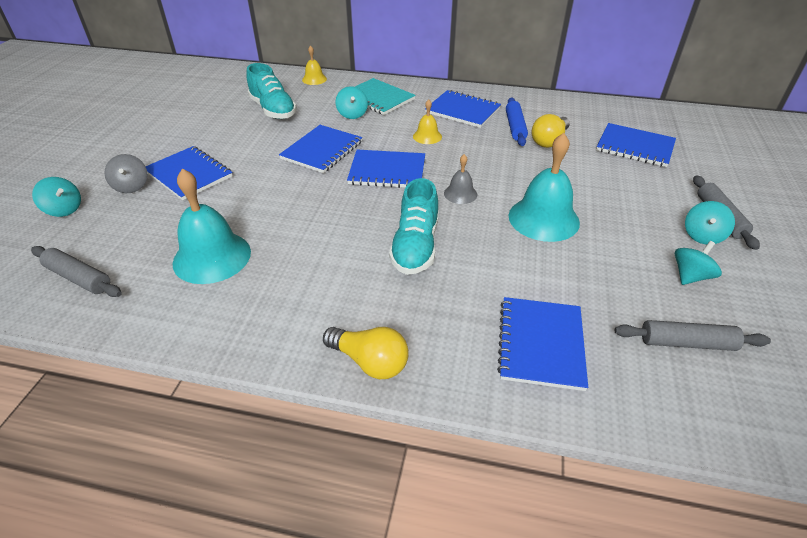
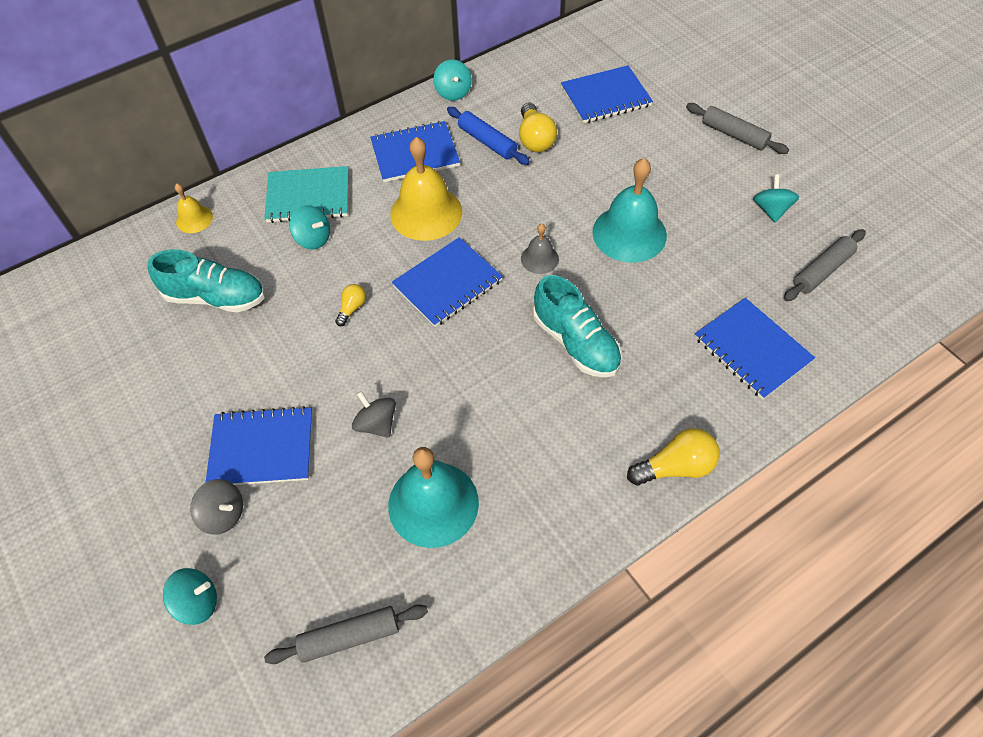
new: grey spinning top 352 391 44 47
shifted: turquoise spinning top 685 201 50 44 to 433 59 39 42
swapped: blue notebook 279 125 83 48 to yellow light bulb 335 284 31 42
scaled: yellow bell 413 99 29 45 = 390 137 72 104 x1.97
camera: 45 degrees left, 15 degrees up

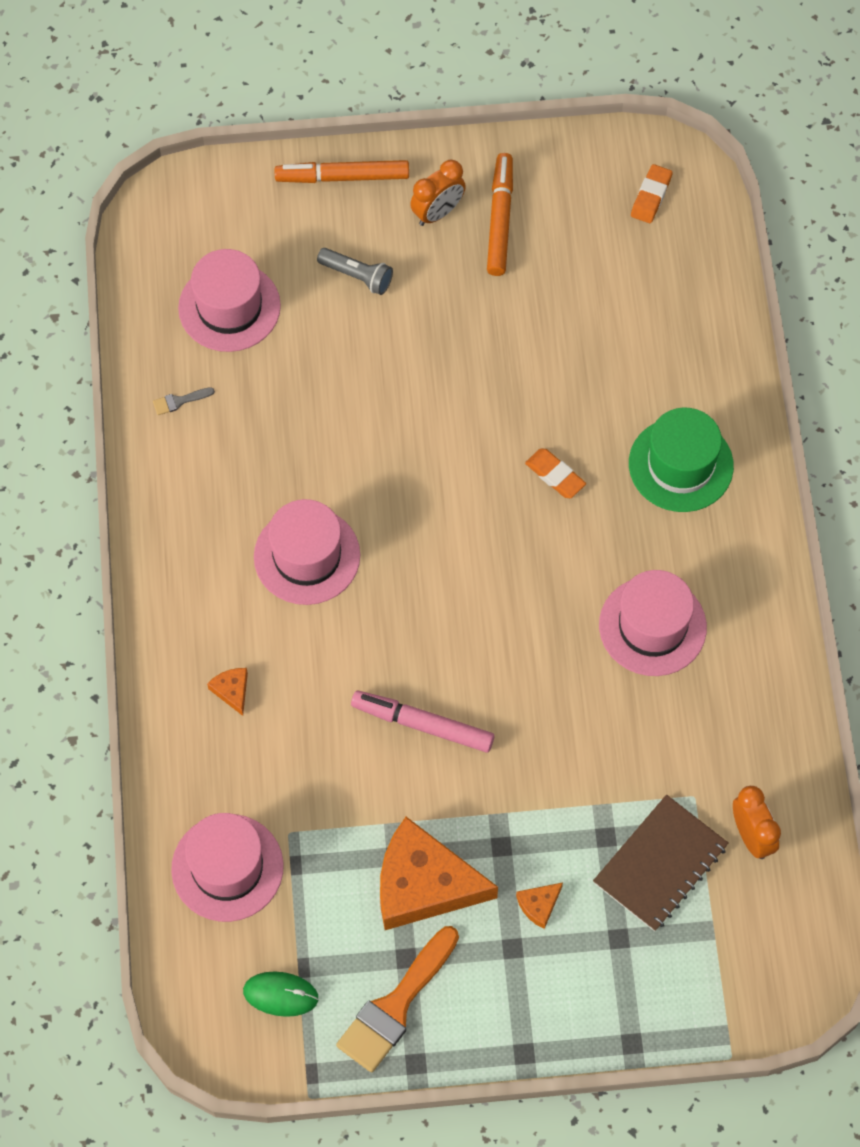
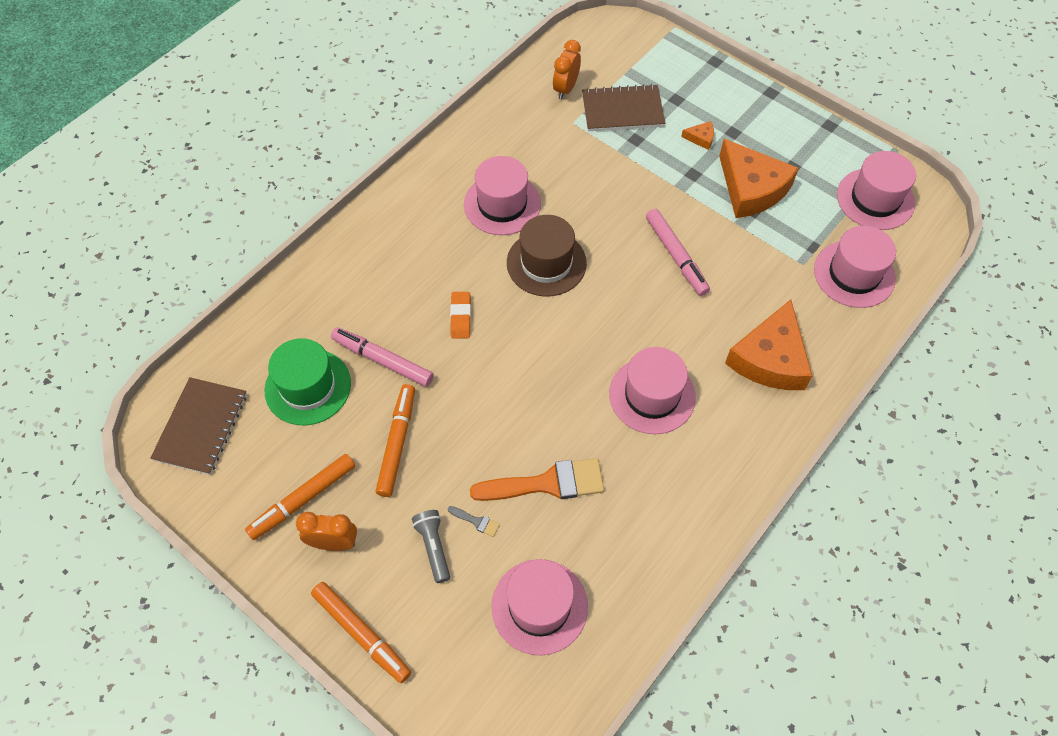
new: brown hat 507 215 80 82; pink marker 331 328 103 59; orange marker 376 384 39 113
shifted: grey brush 153 387 62 28 to 448 506 52 31; green hat 629 408 105 104 to 264 338 87 87; orange brush 336 926 123 146 to 470 458 134 43
swapped: orange eraser 631 164 42 59 to brown notebook 150 377 97 98; green mouse 243 971 76 46 to pink hat 837 151 79 79
scaled: orange cheese 207 668 41 48 = 725 299 87 91 x2.47
camera: 135 degrees left, 5 degrees down

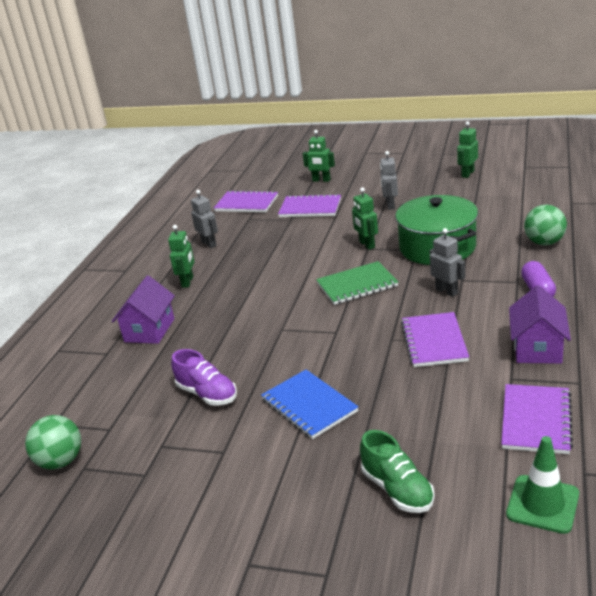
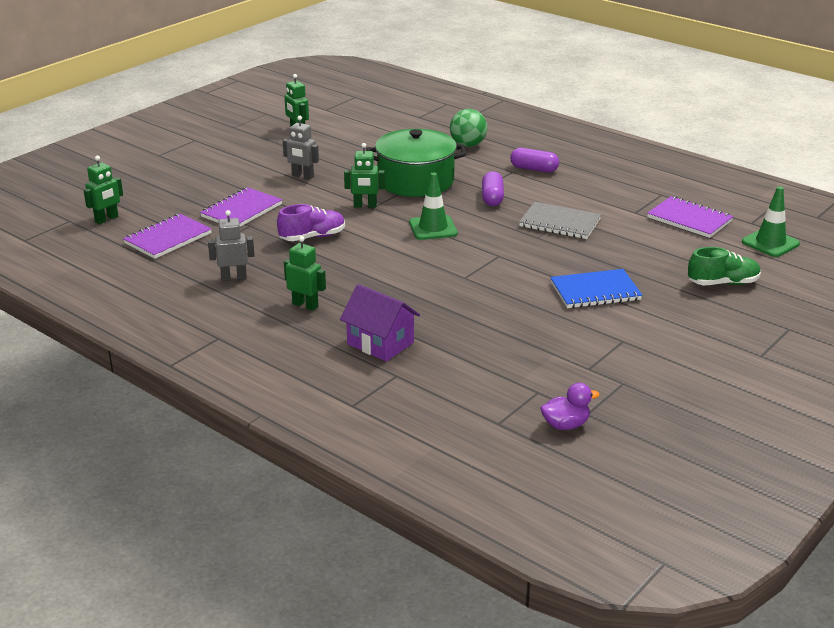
gone: purple house 509 285 62 79
shifted: green robot 303 130 32 52 to 84 156 39 68; purple shoe 171 349 66 57 to 277 204 68 37
swapped: grey robot 430 228 35 69 to purple capsule 482 171 22 35; green notebook 316 261 82 44 to green traffic cone 409 173 49 67; green ball 25 415 56 54 to purple duck 540 383 60 47
repainted: purple notebook 401 312 68 55 to grey notebook 519 202 82 37
camera: 70 degrees left, 0 degrees up

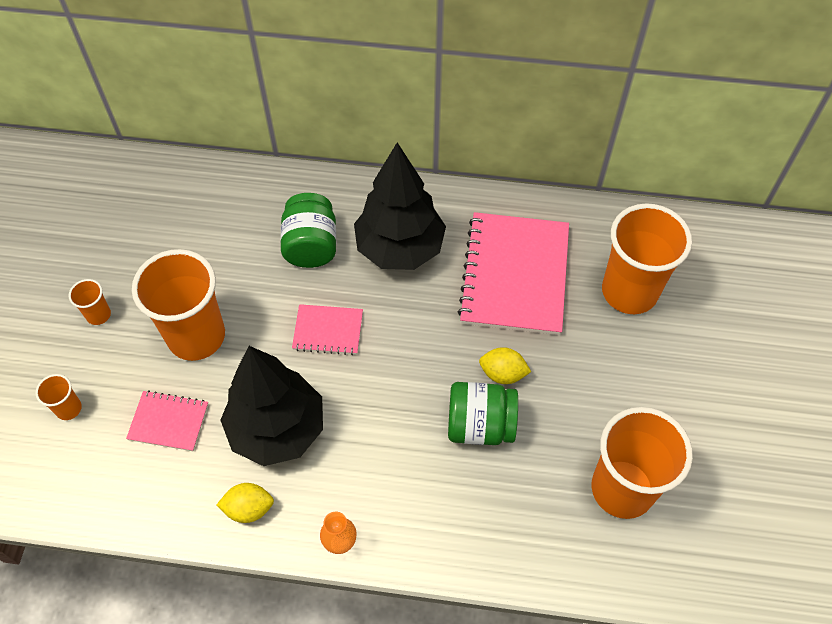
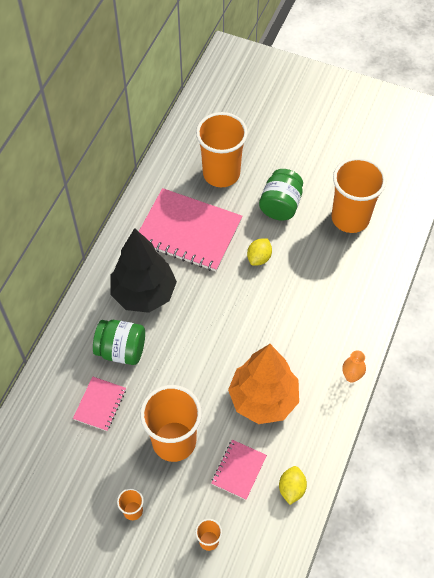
shifted: pink notebook 292 304 71 51 to 73 376 53 55; green jar 448 382 70 63 to 259 169 44 51; yellow lemon 217 483 57 40 to 279 466 28 39
repainted: black tree 221 346 102 120 to orange tree 228 344 71 80
camera: 75 degrees left, 0 degrees up

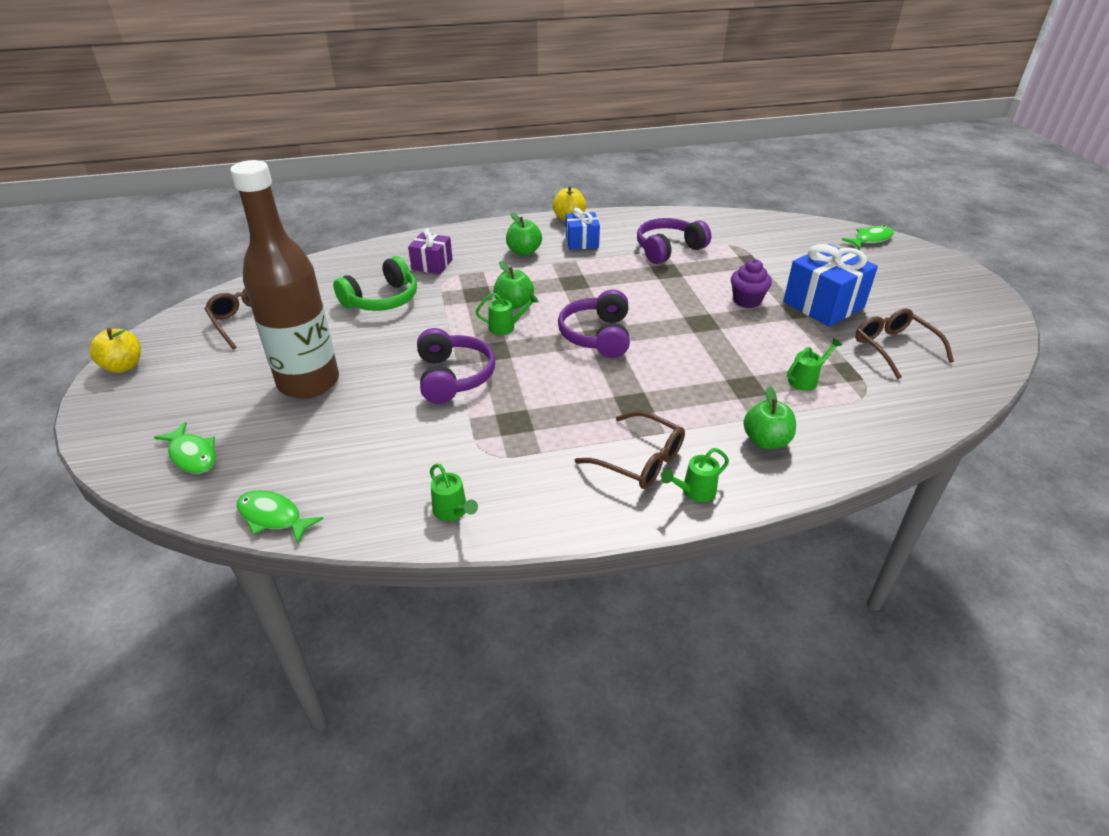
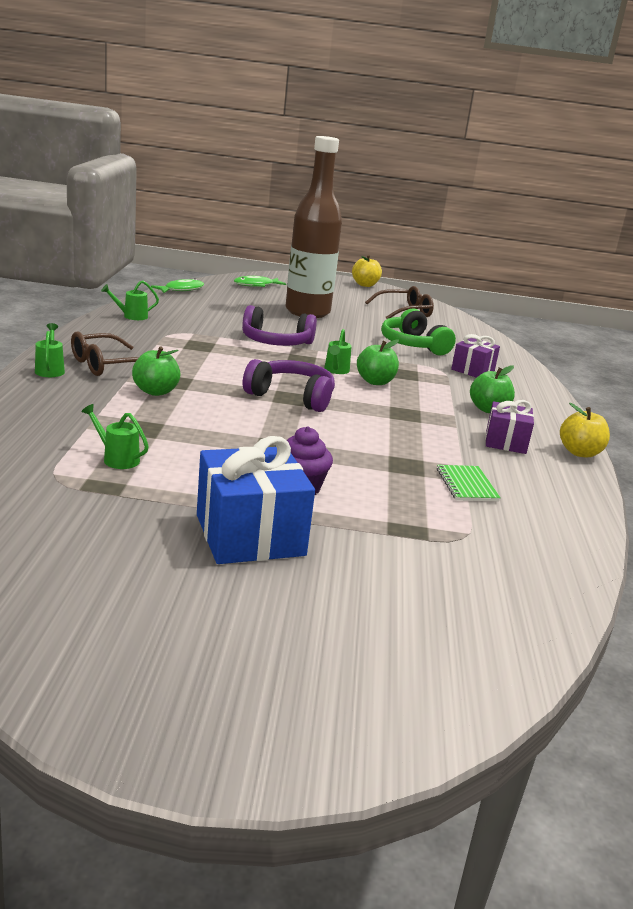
gone: green fish 842 225 52 24; brown glasses 855 308 99 71
shifted: green apple 743 386 53 63 to 132 346 49 50
swapped: purple headphones 637 218 74 46 to green notebook 437 465 64 36
repainted: blue gift 565 208 35 42 to purple gift 485 400 49 54
rotated: green watering can 787 338 55 53 = 81 404 68 65 135 degrees clockwise
camera: 105 degrees right, 15 degrees down

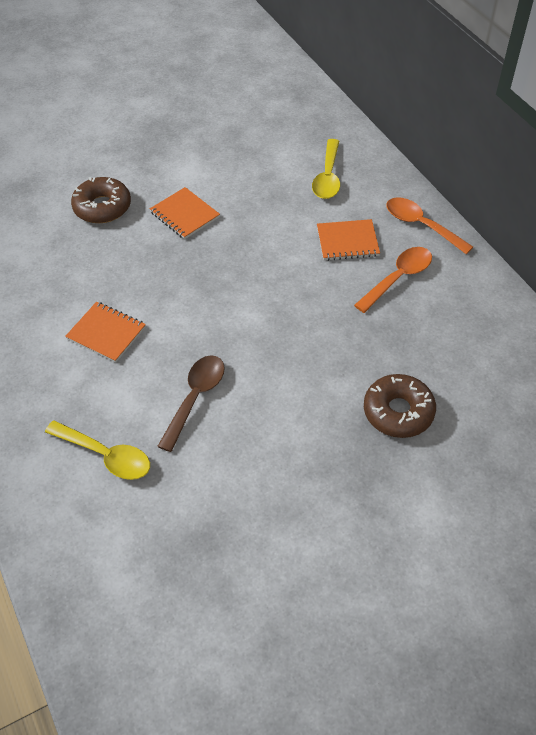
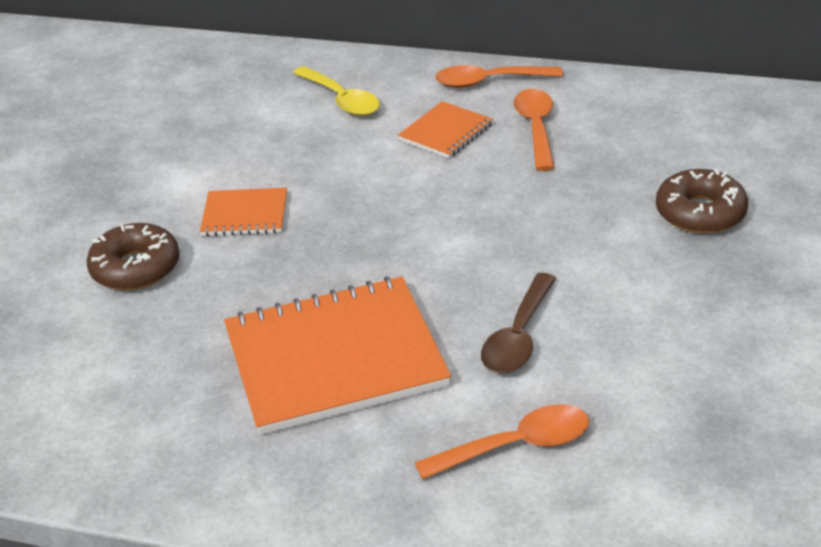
repainted: yellow spoon 45 421 105 59 to orange spoon 414 404 175 76
rotated: brown spoon 157 355 68 97 = 481 273 75 101 135 degrees counterclockwise
scaled: orange notebook 65 302 81 60 = 224 276 227 159 x2.06
camera: 45 degrees left, 15 degrees down

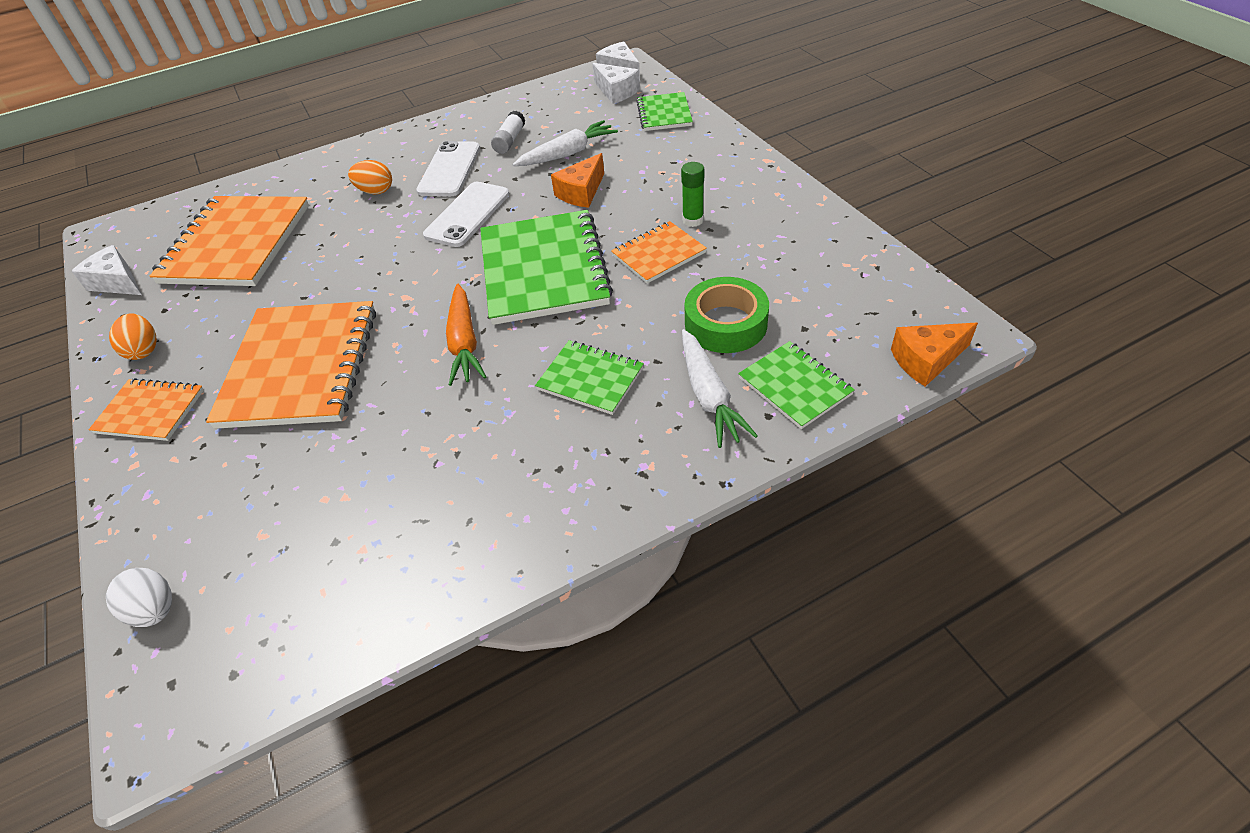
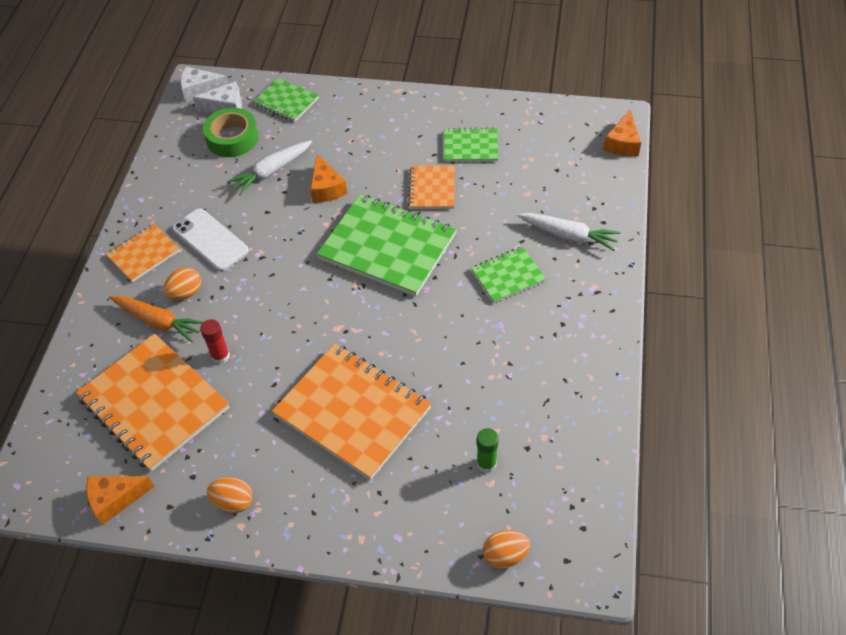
gone: white glue stick 491 111 34 43; white phone 423 182 86 65
new: red glue stick 200 319 30 45
shifted: green glue stick 681 162 23 65 to 477 428 22 45; green tape 685 277 84 76 to 203 108 56 49; orange carrot 446 284 40 102 to 109 296 94 47; green notebook 738 341 117 88 to 444 127 55 35; orange notebook 89 378 115 63 to 106 224 74 58
repainted: white cheese 72 245 70 50 to orange cheese 86 476 68 49; white egg 106 568 66 59 to orange egg 483 530 48 38
rotated: white carrot 513 120 105 46 = 227 140 85 55 135 degrees counterclockwise
camera: 55 degrees left, 5 degrees up

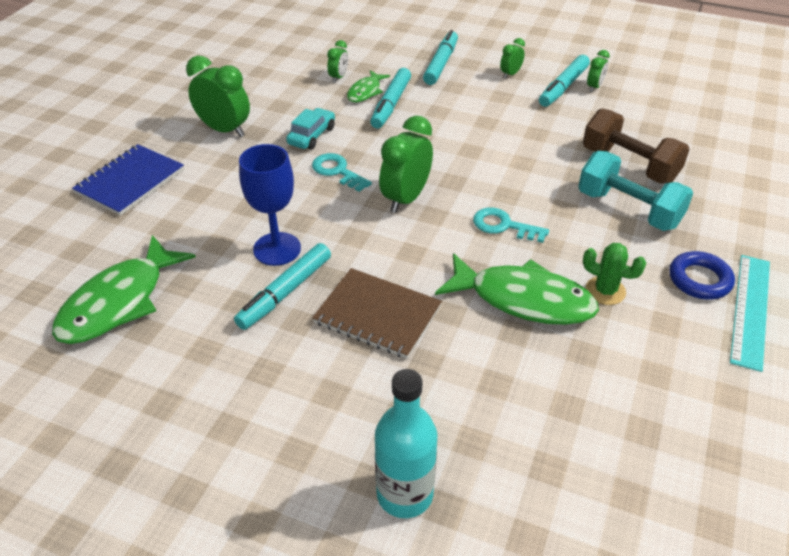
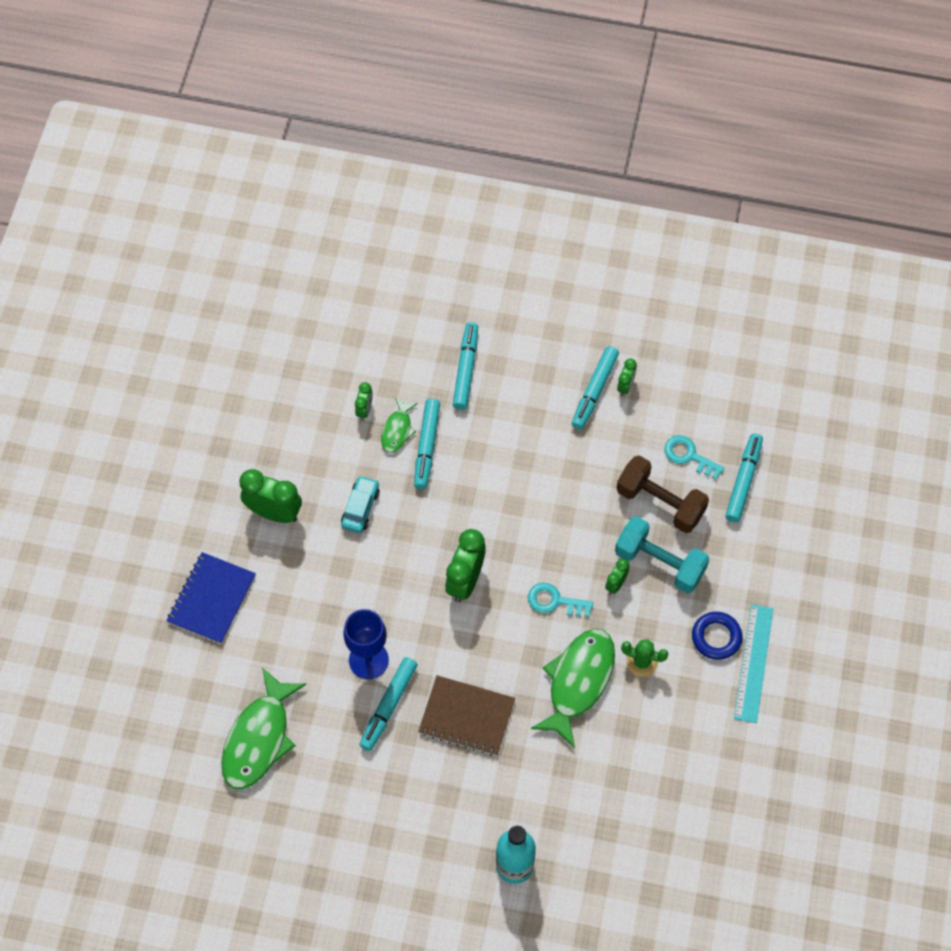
new: turquoise marker 725 433 38 89
shifted: green clock 500 38 25 41 to 605 559 24 36; turquoise key 312 153 60 39 to 664 435 60 45
rotated: green fish 435 253 164 72 = 531 629 84 120 75 degrees counterclockwise
camera: 10 degrees left, 20 degrees up

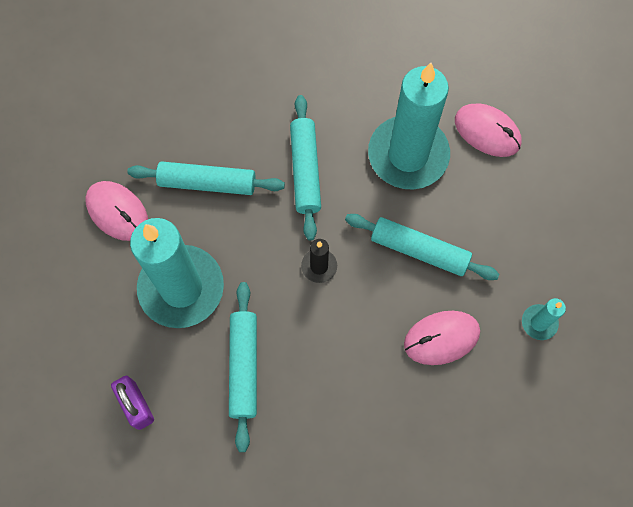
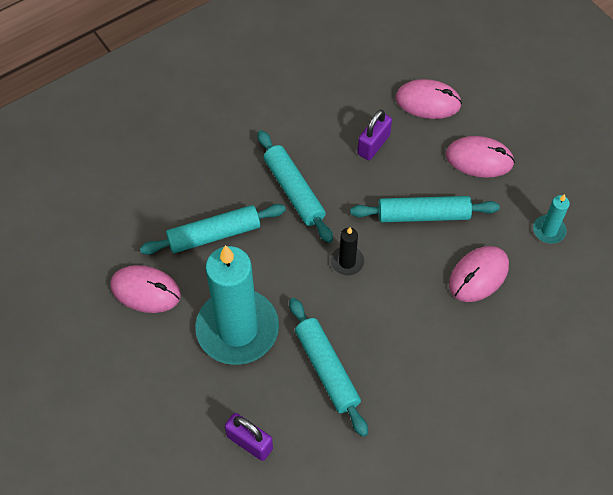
new: pink mouse 446 136 69 42
swapped: turquoise candle 368 63 82 126 to purple padlock 357 110 35 50
camera: 25 degrees left, 10 degrees down

